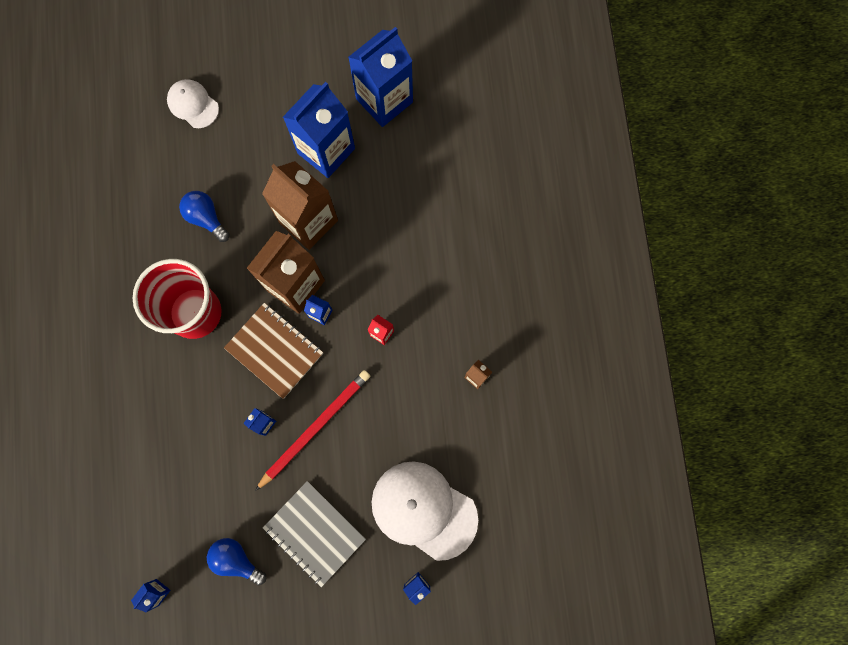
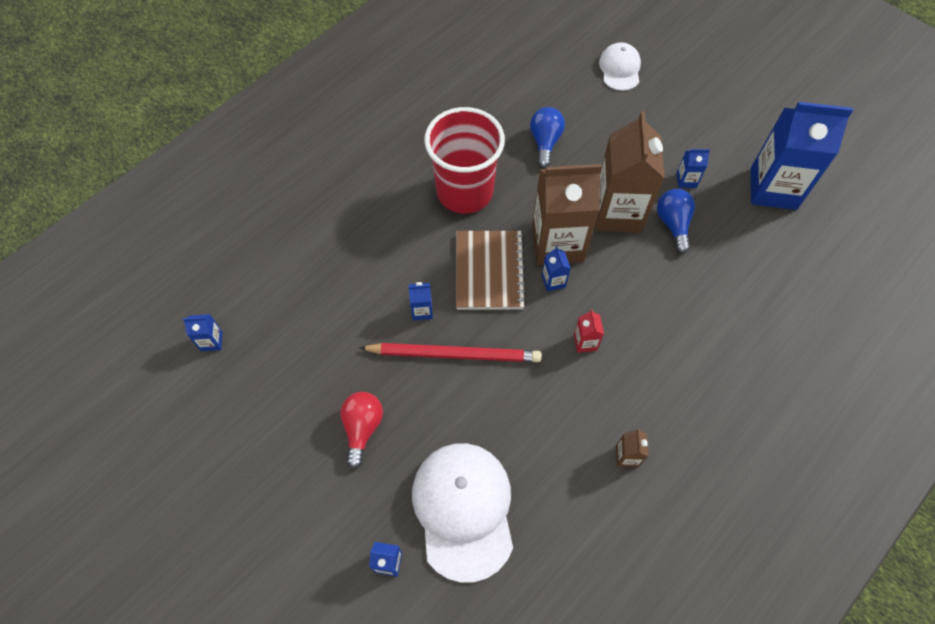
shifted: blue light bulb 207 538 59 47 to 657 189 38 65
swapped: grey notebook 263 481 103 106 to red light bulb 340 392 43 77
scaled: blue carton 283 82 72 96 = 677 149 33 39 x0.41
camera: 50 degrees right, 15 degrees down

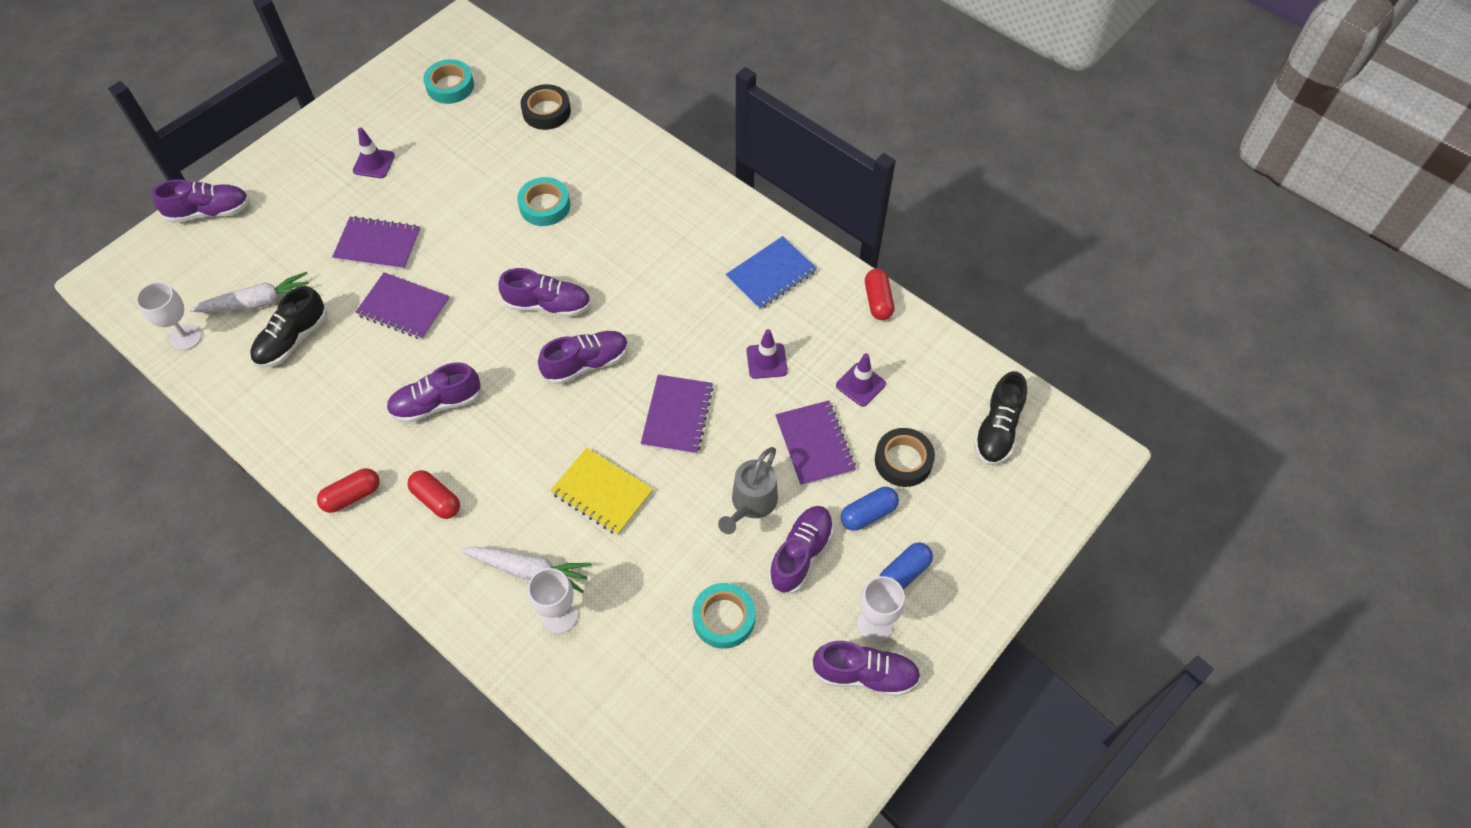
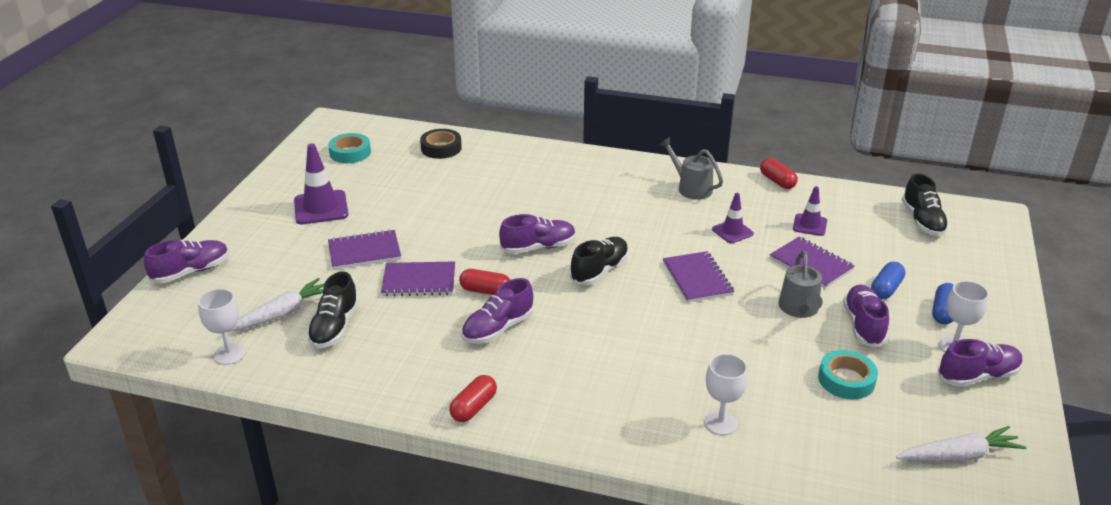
gone: turquoise tape 517 177 53 49; black tape 875 428 60 59; yellow notebook 550 447 103 88
shifted: red capsule 407 470 53 49 to 459 269 51 26; white carrot 460 547 132 46 to 896 426 131 36
swapped: blue notebook 726 236 91 74 to grey watering can 659 137 64 63
repainted: purple shoe 538 331 90 54 to black shoe 570 237 59 48
scaled: purple traffic cone 353 127 42 51 = 294 143 54 81 x1.66
camera: 25 degrees left, 25 degrees down

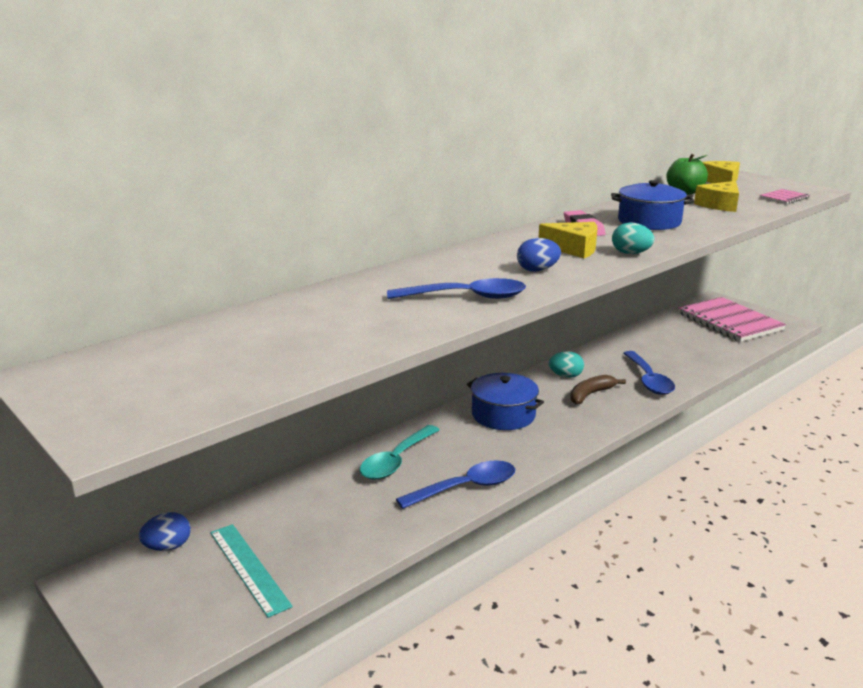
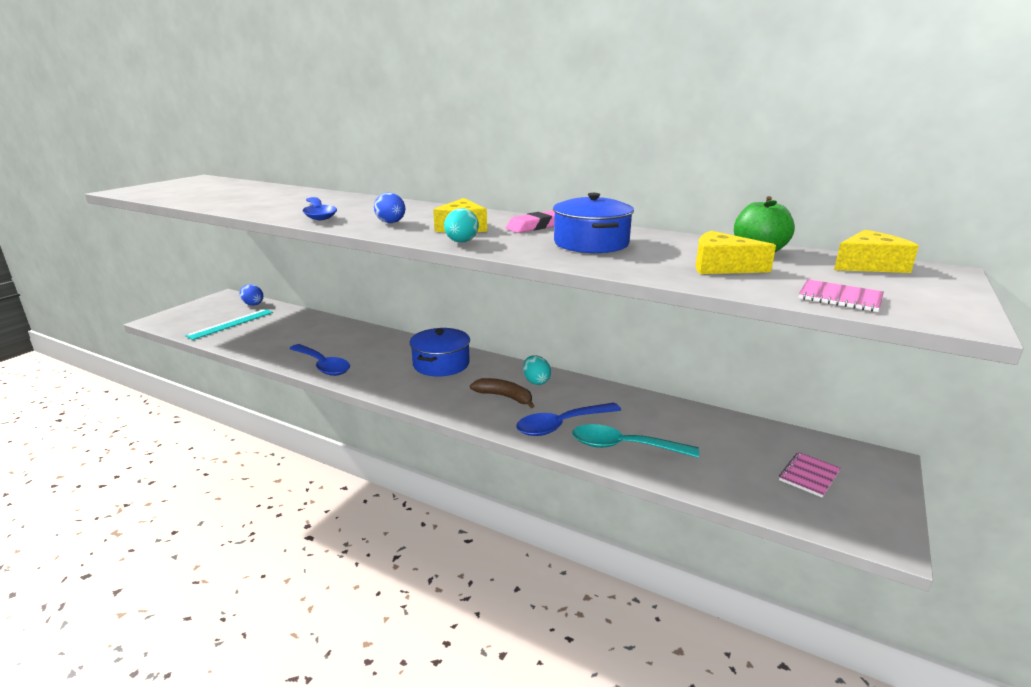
shifted: turquoise spoon 360 425 80 55 to 572 424 127 34
scaled: pink notebook 678 297 108 45 = 779 452 62 46 x0.44
camera: 70 degrees right, 0 degrees up

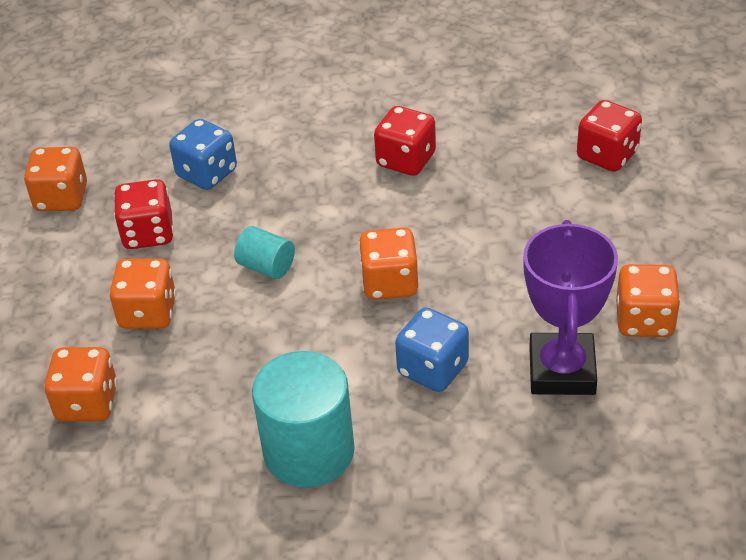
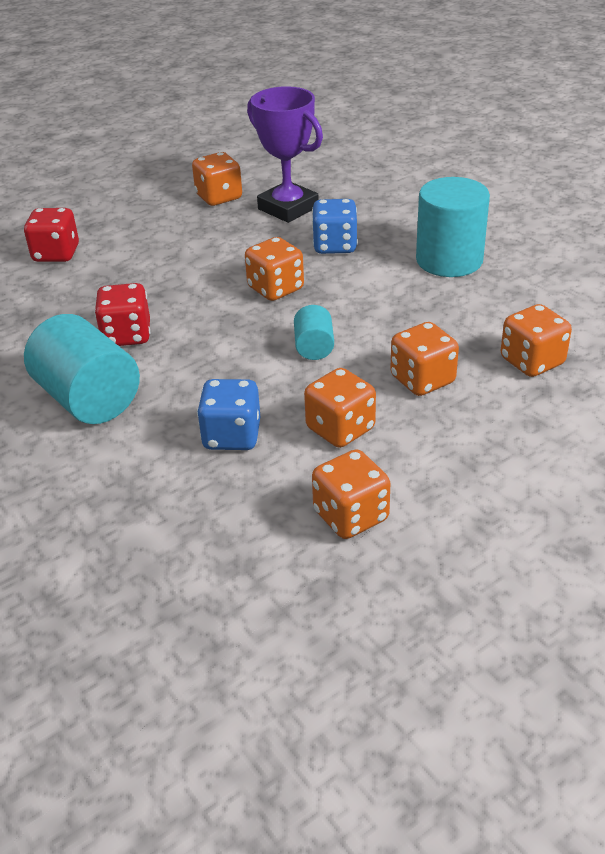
new: turquoise cylinder 24 314 116 110
repainted: red dice 114 179 60 70 to orange dice 304 368 72 80
rotated: purple trophy 523 220 95 175 = 247 86 76 137 75 degrees clockwise
camera: 125 degrees left, 5 degrees down

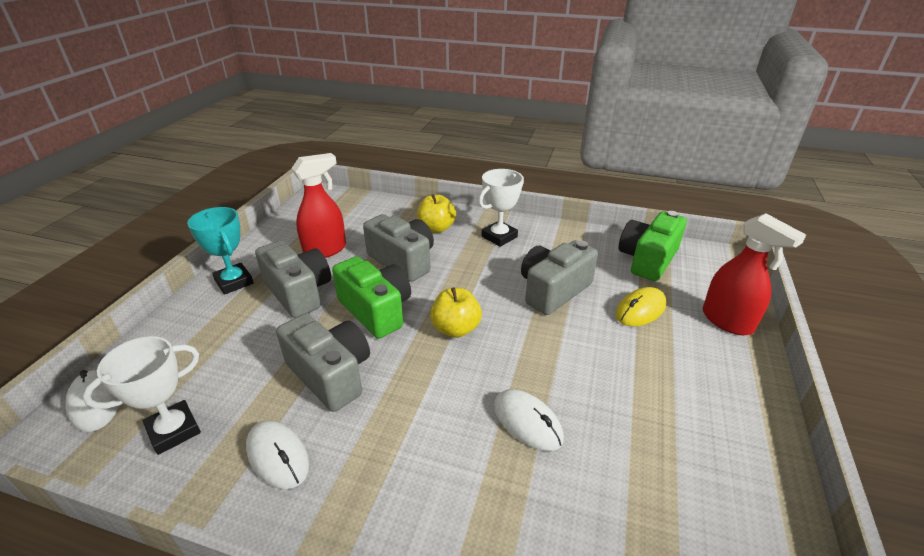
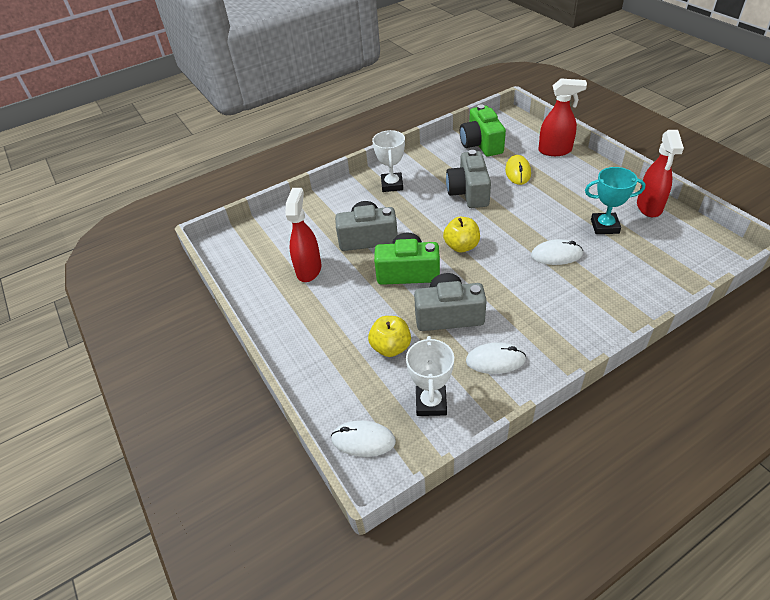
gone: grey camera 255 241 76 77
new: red spray bottle 637 130 47 88
shifted: yellow apple 417 194 39 39 to 368 316 43 41; turquoise trophy 187 207 67 88 to 585 167 61 67
camera: 45 degrees left, 10 degrees up

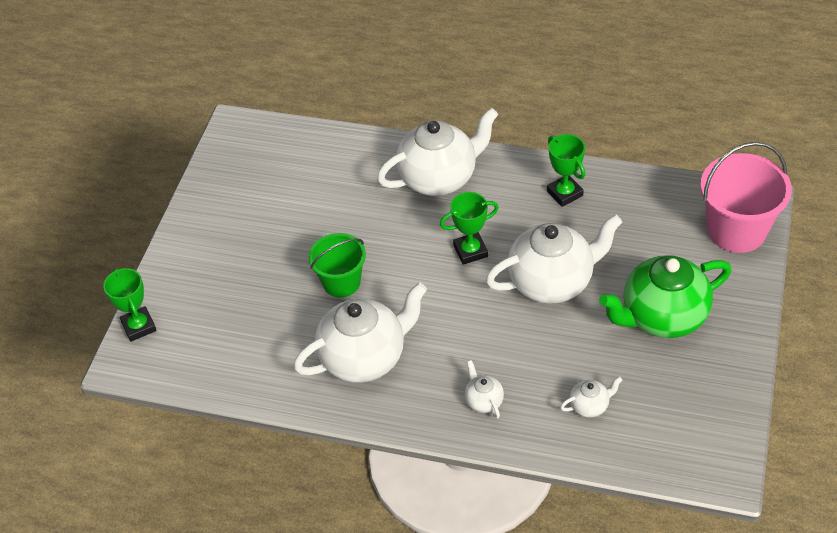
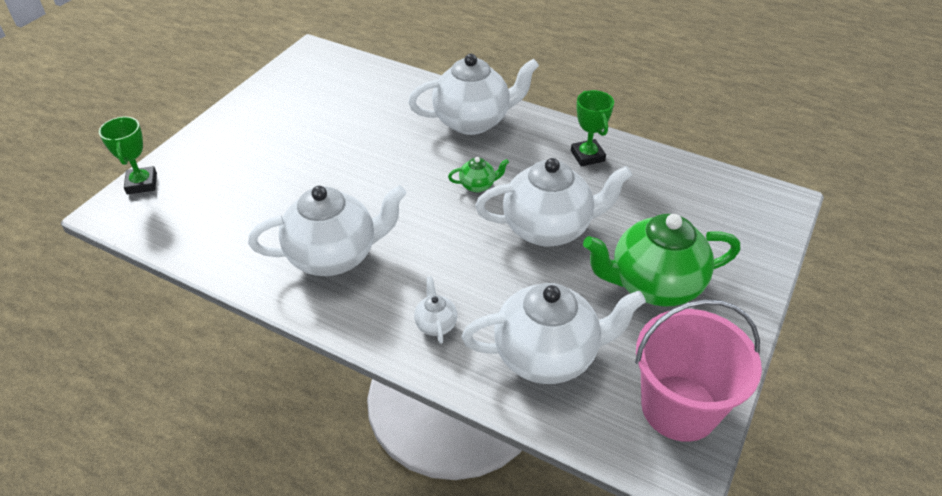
gone: green bucket 308 233 58 65
shifted: pink bucket 701 142 91 111 to 635 299 127 143
swapped: green trophy 440 192 59 73 to green teapot 448 157 61 35
scaled: white teapot 560 377 62 41 = 462 283 184 101 x2.31
camera: 10 degrees right, 5 degrees down

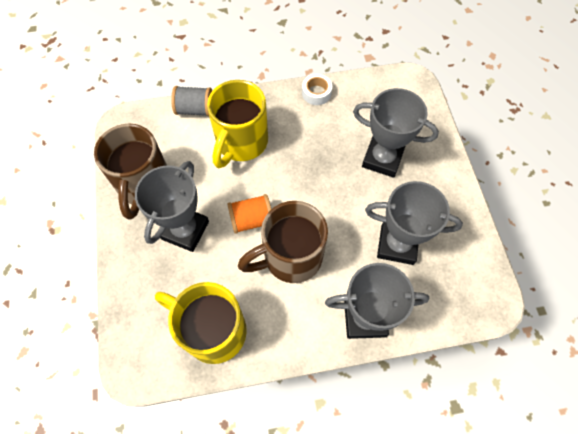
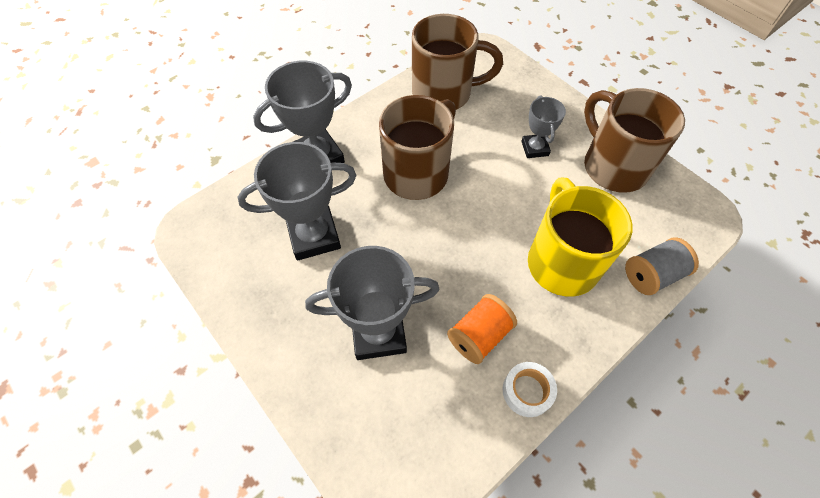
shifted: orange spool 227 194 44 40 to 447 294 70 70
repainted: yellow mug 155 282 92 82 to brown mug 412 14 91 96
scaled: grey trophy 135 161 74 91 = 521 96 45 62 x0.57
camera: 150 degrees right, 5 degrees down

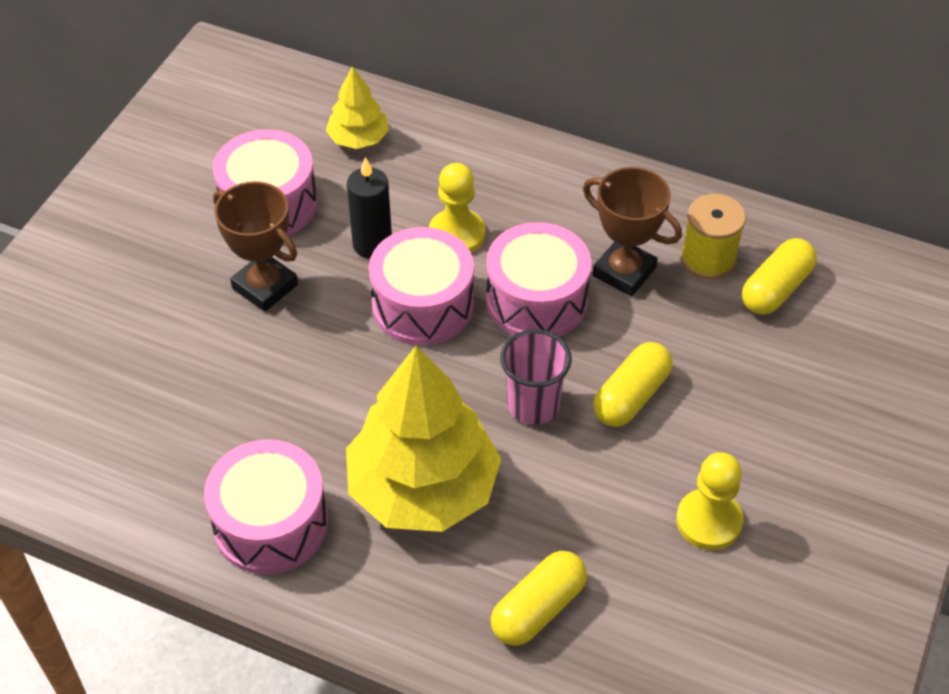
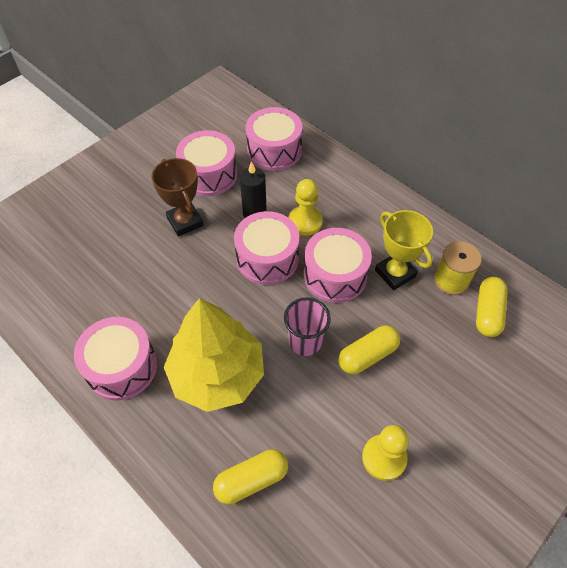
swapped: yellow tree 326 66 63 83 to pink drum 246 107 57 64
repainted: brown trophy 583 167 99 129 to yellow trophy 375 210 58 80
rotated: yellow capsule 742 238 75 77 = 476 277 32 60 45 degrees counterclockwise
camera: 20 degrees right, 5 degrees up

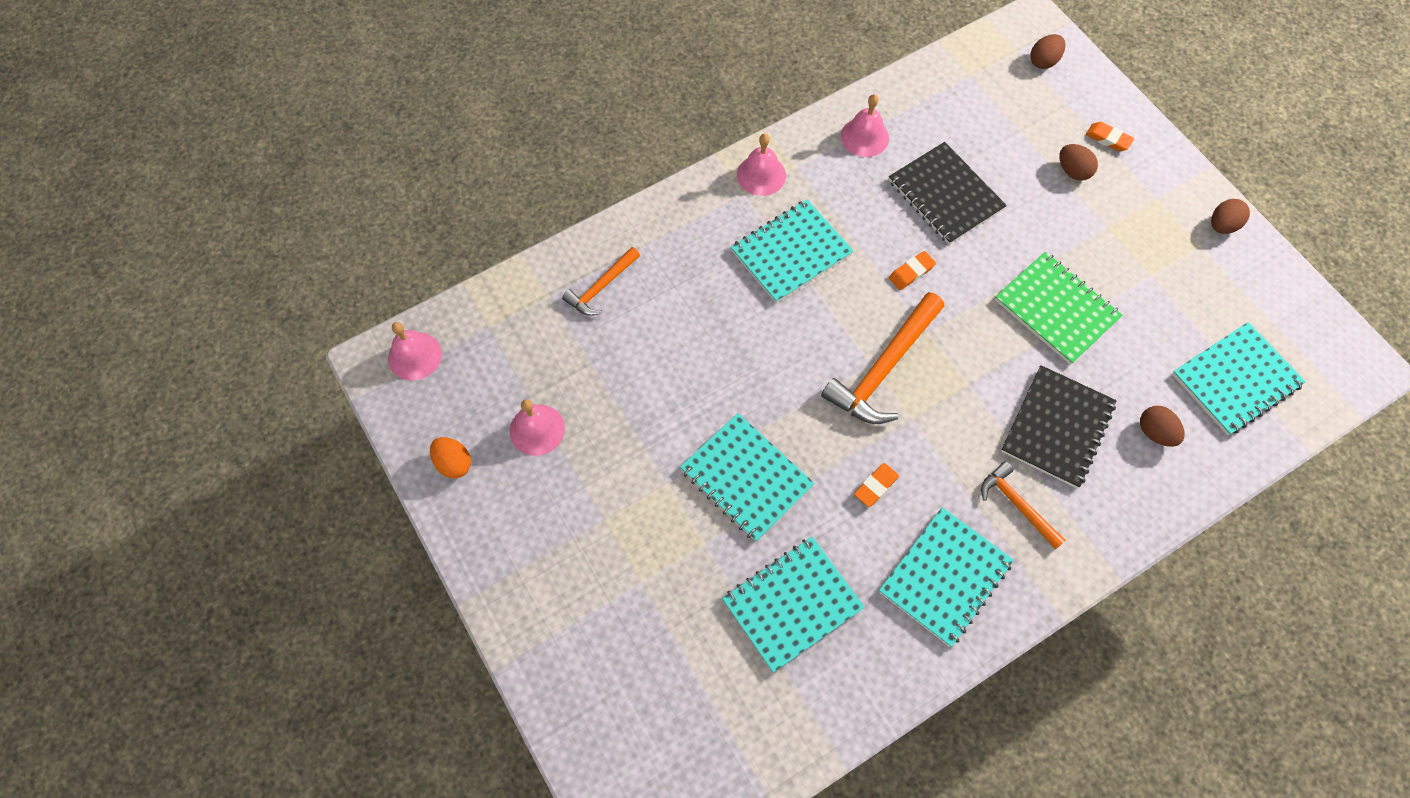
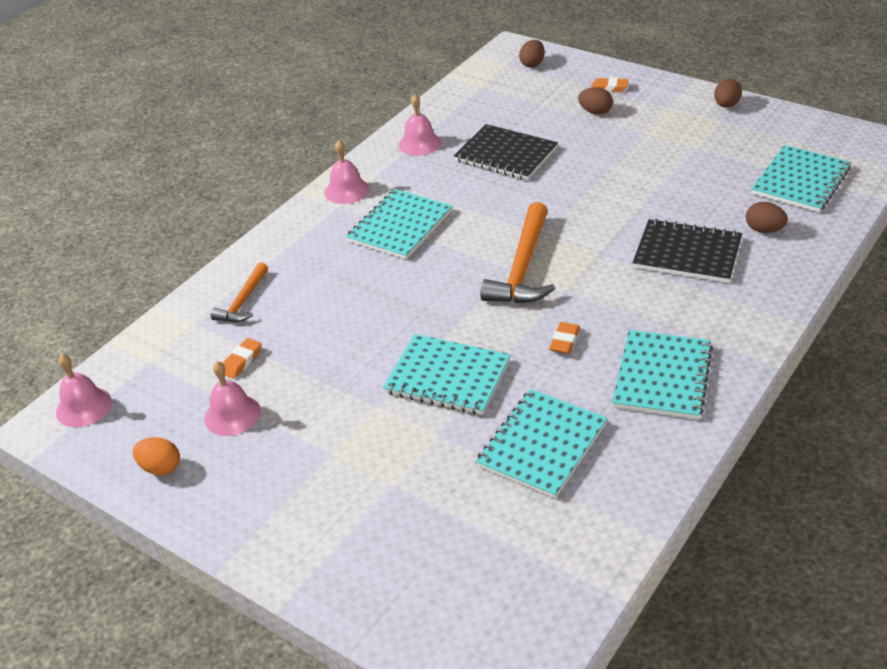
gone: green notebook 995 252 127 113; orange hammer 981 461 85 89
shifted: orange eraser 889 251 47 39 to 222 338 39 41
rotated: black notebook 1001 365 116 123 = 633 219 109 64 75 degrees counterclockwise
camera: 20 degrees left, 25 degrees down

